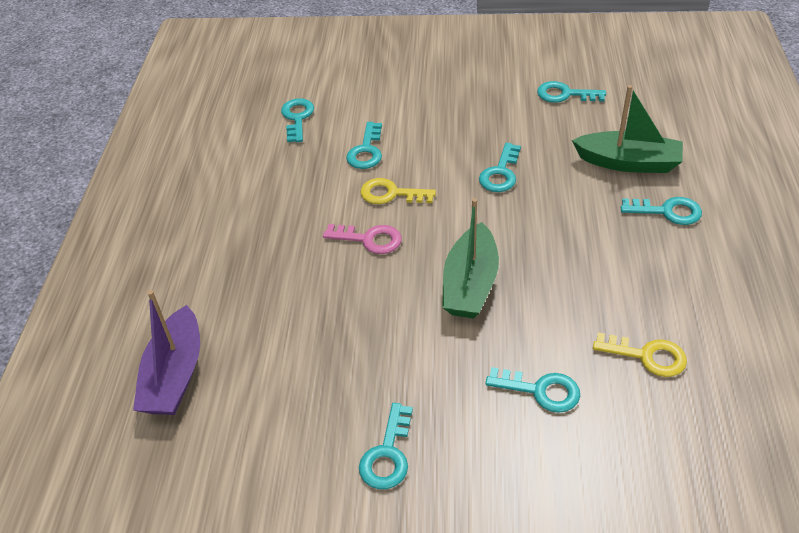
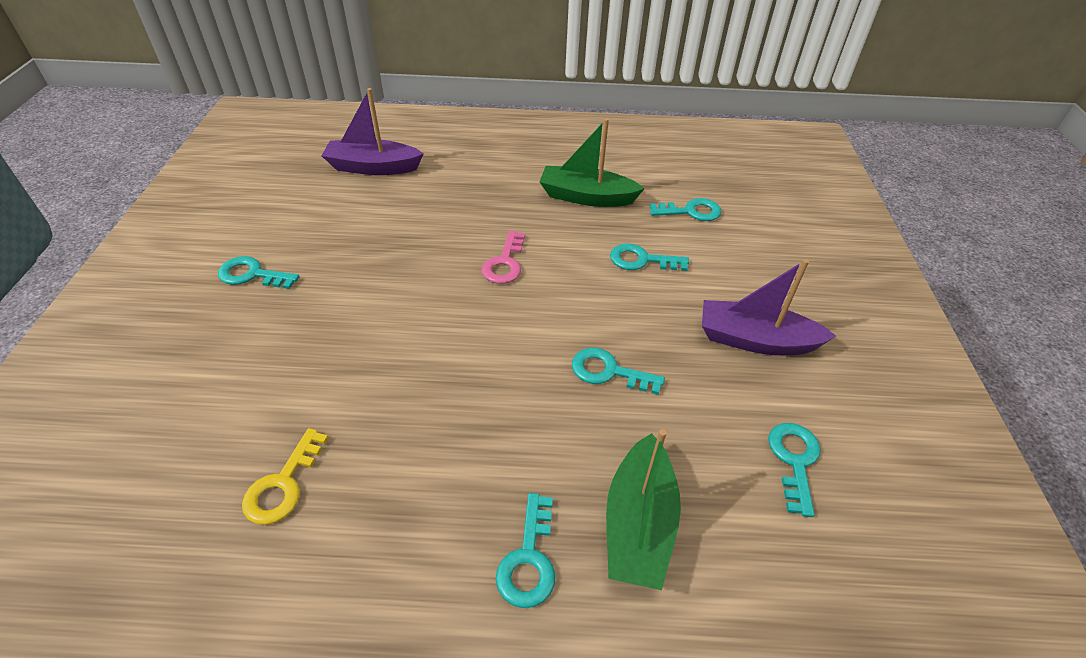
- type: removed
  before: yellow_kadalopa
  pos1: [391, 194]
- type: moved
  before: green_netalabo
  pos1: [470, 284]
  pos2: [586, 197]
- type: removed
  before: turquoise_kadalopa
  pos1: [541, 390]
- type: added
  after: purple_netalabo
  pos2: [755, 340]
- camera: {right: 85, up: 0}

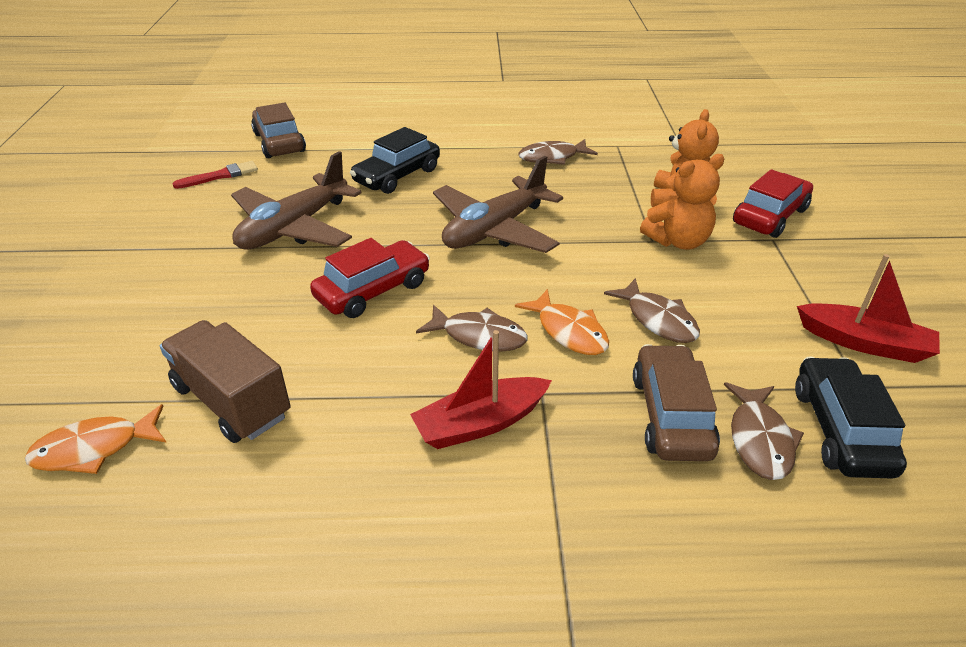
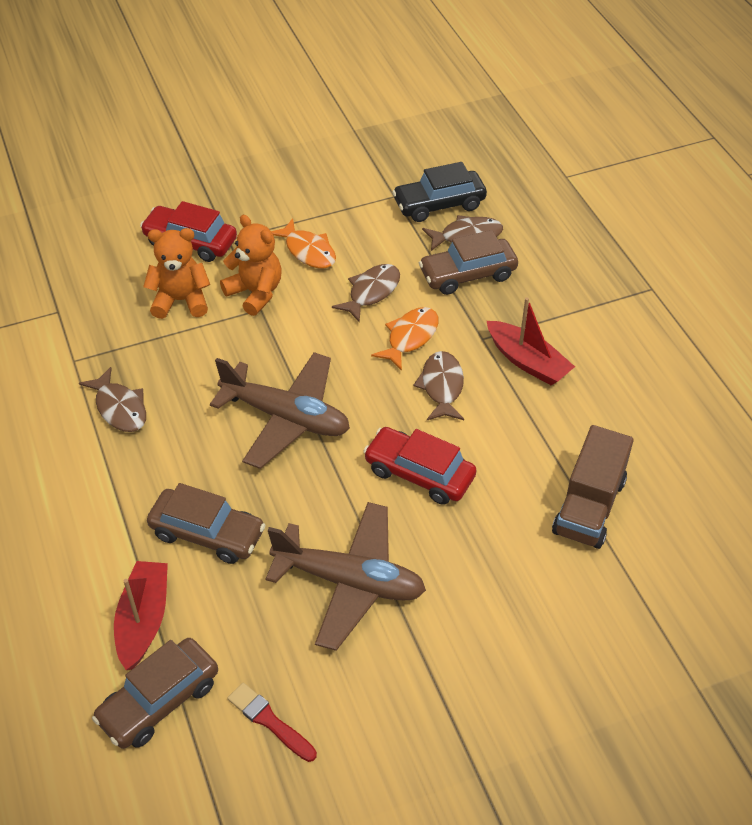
- type: moved
  before: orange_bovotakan
  pos1: [94, 448]
  pos2: [308, 251]
- type: recoloured
  before: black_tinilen
  after: brown_tinilen
  pos1: [397, 176]
  pos2: [207, 533]
- type: moved
  before: red_netalabo
  pos1: [864, 343]
  pos2: [143, 620]
- camera: {right: -110, up: 10}

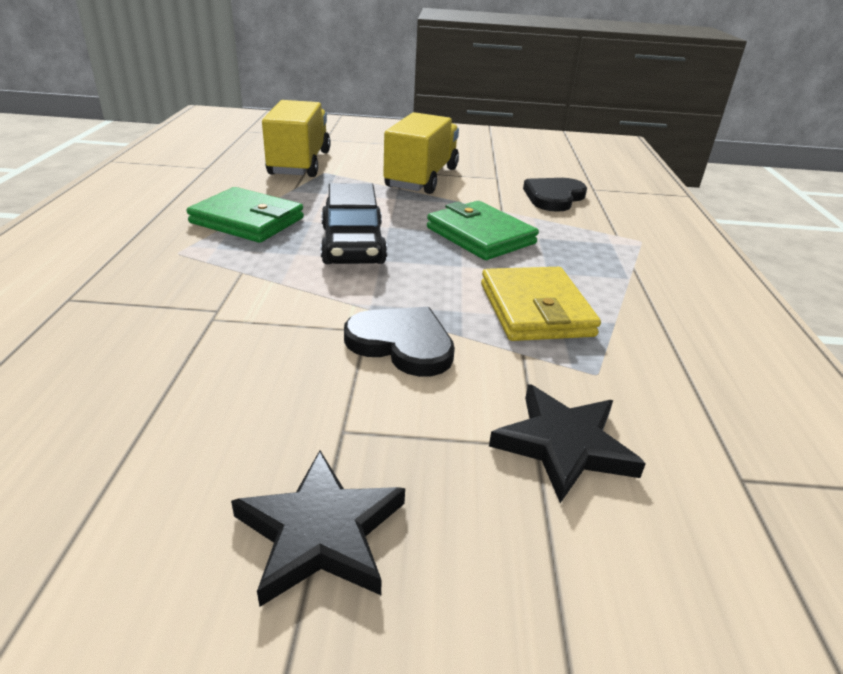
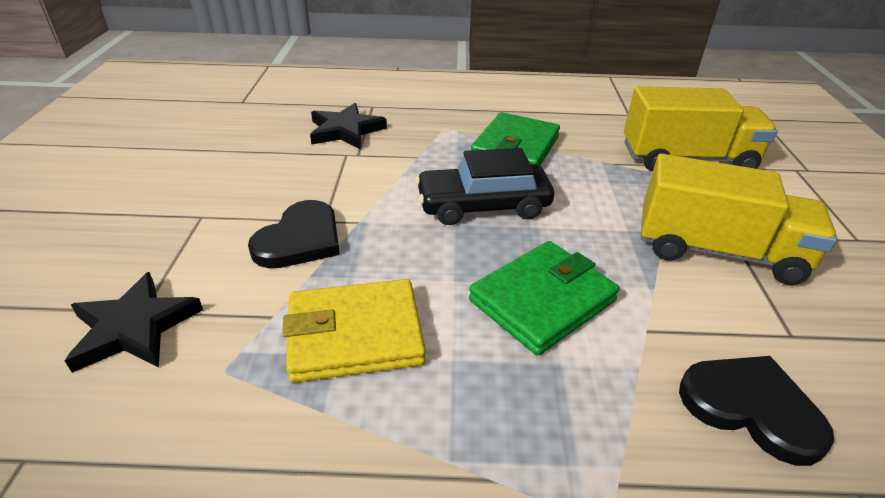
- type: moved
  before: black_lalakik
  pos1: [321, 532]
  pos2: [345, 130]
- camera: {right: 90, up: 5}

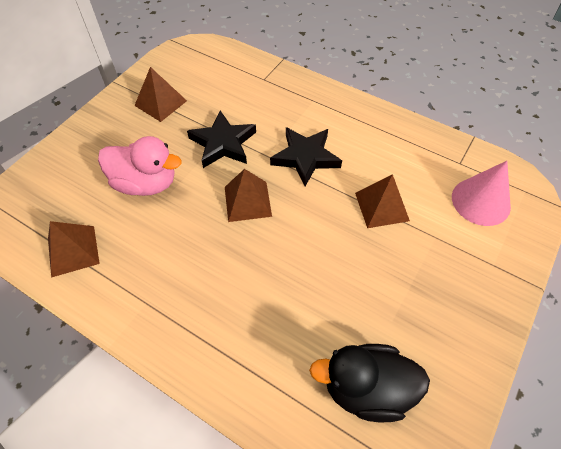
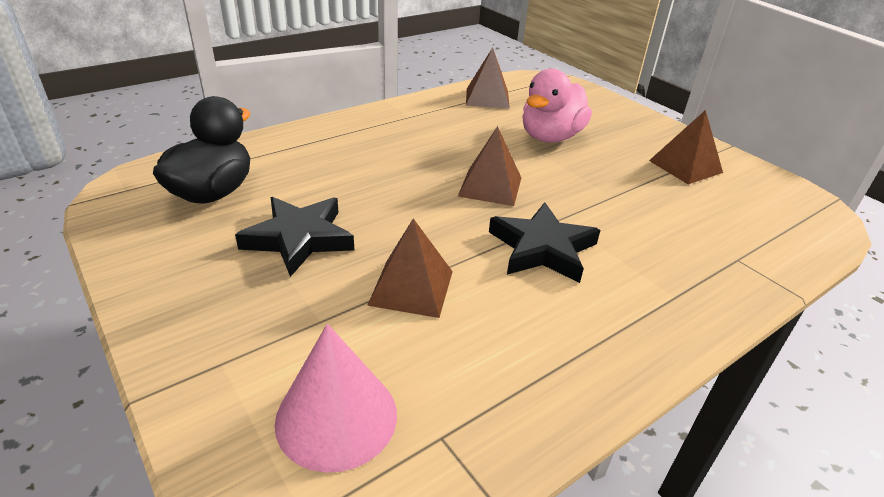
- type: moved
  before: black_lalakik
  pos1: [223, 143]
  pos2: [299, 238]
- camera: {right: 110, up: -20}

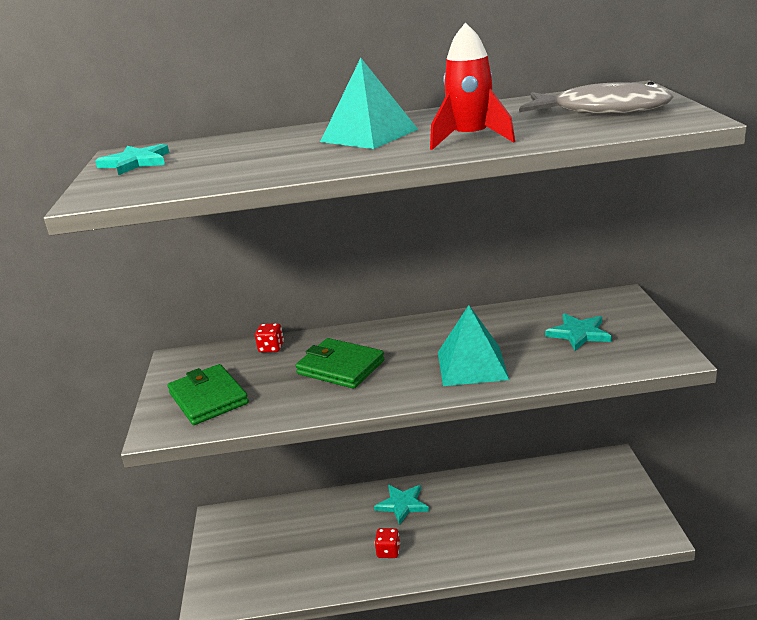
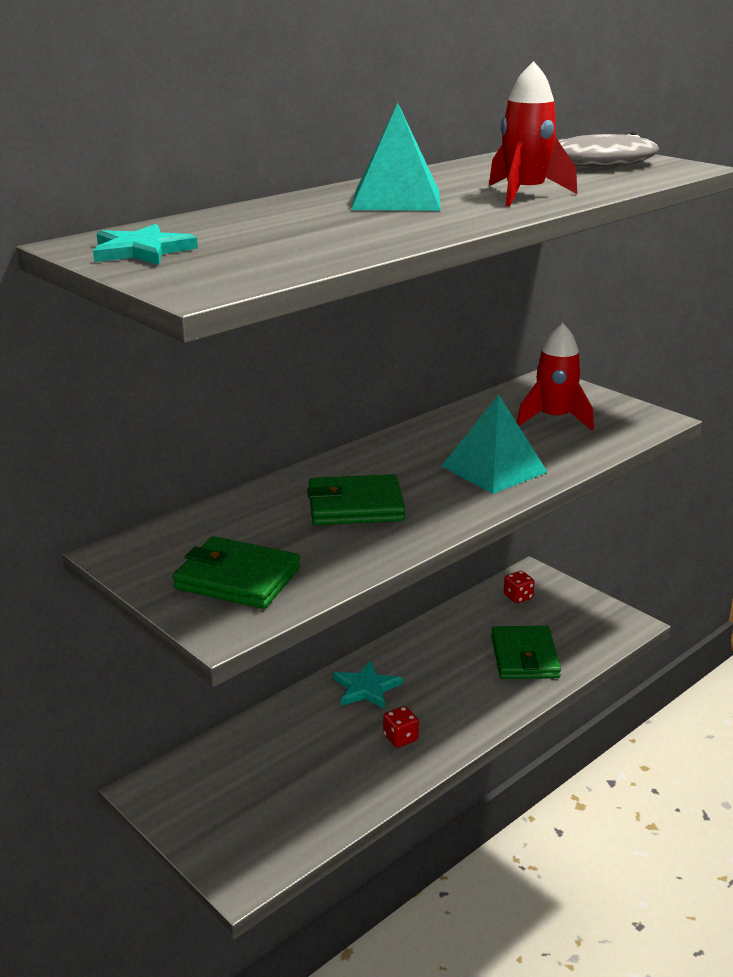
- type: moved
  before: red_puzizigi
  pos1: [271, 348]
  pos2: [518, 597]
- type: replaced
  before: turquoise_lalakik
  after: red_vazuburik
  pos1: [579, 334]
  pos2: [554, 419]
- type: added
  after: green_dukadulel
  pos2: [524, 657]
- camera: {right: -40, up: 0}

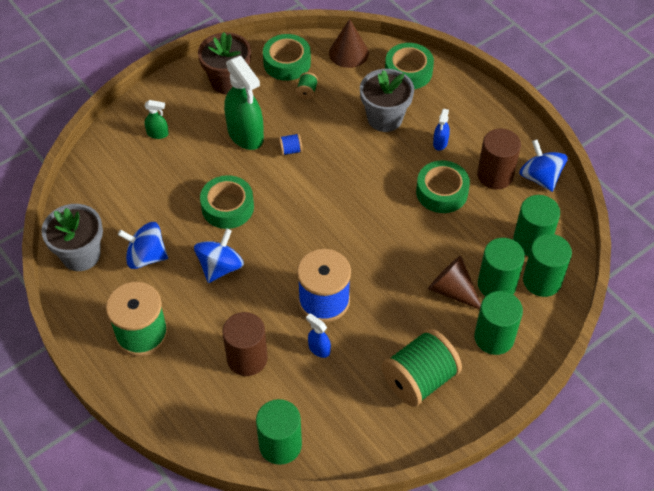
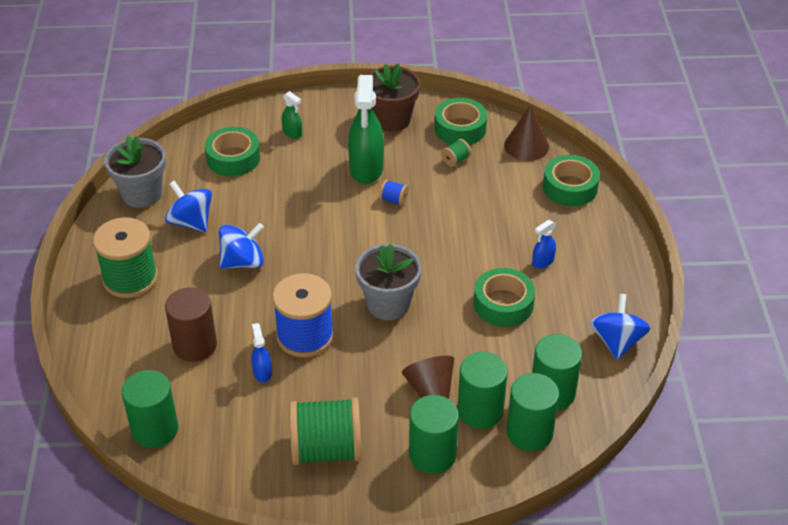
- type: moved
  before: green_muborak
  pos1: [227, 207]
  pos2: [233, 158]
- type: moved
  before: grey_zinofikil
  pos1: [384, 118]
  pos2: [388, 304]
- type: removed
  before: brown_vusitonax
  pos1: [495, 175]
- camera: {right: 35, up: -10}

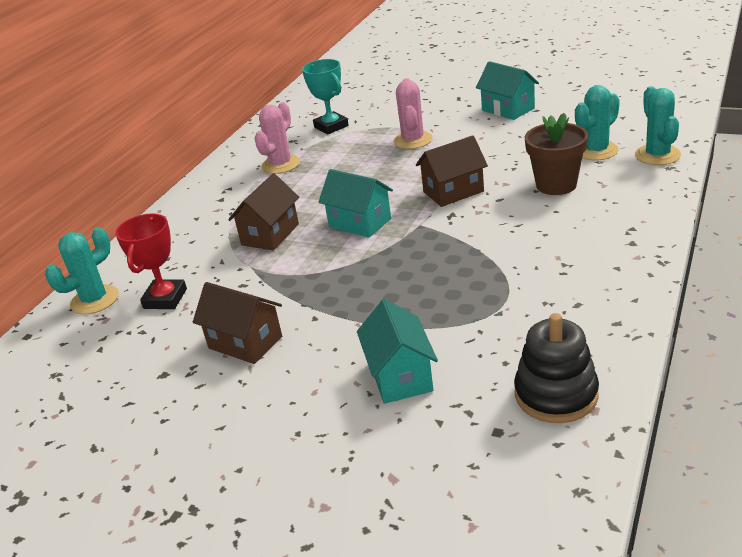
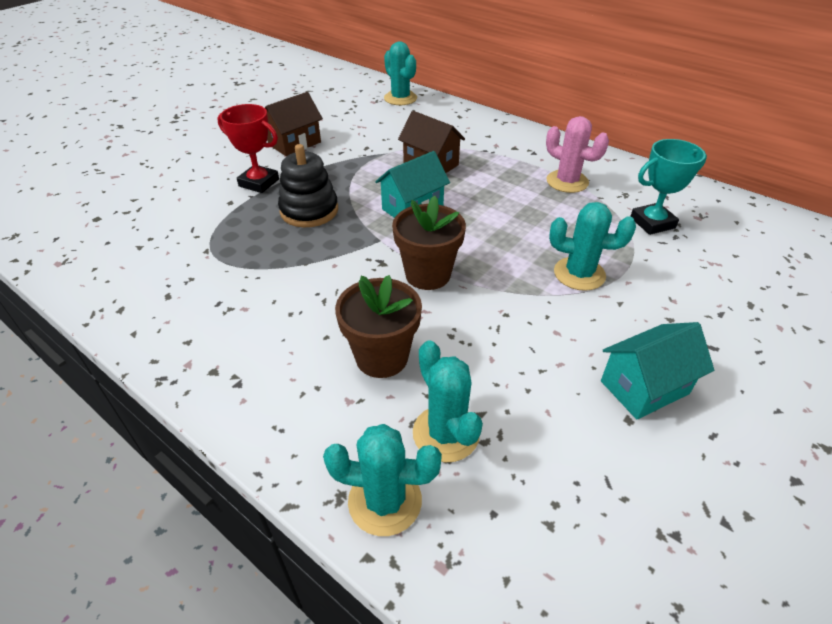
- type: moved
  before: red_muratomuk
  pos1: [165, 299]
  pos2: [259, 183]
- type: removed
  before: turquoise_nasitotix
  pos1: [400, 376]
- type: recoloured
  before: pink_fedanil
  after: turquoise_fedanil
  pos1: [413, 140]
  pos2: [579, 274]
- type: replaced
  before: brown_nasitotix
  after: brown_zinofikil
  pos1: [453, 192]
  pos2: [428, 274]
- type: moved
  before: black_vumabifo
  pos1: [556, 394]
  pos2: [309, 211]
- camera: {right: 100, up: 10}

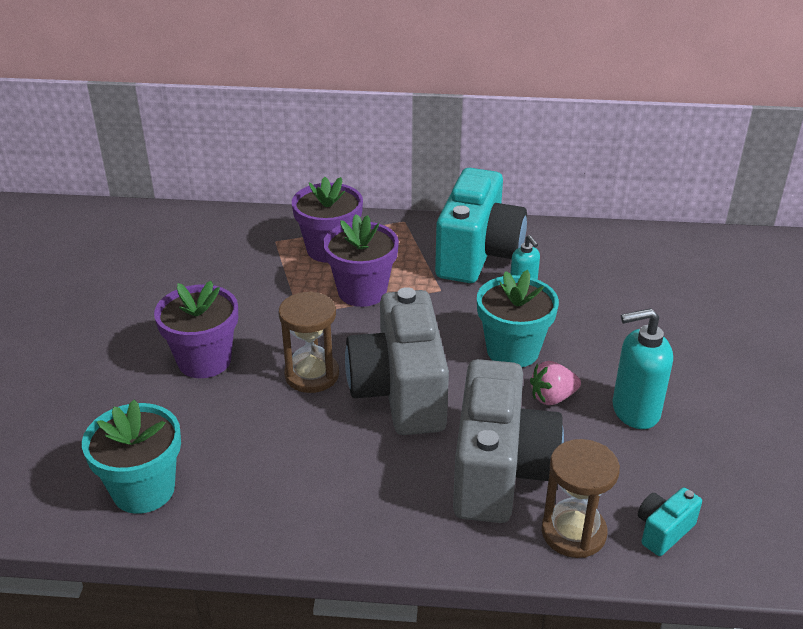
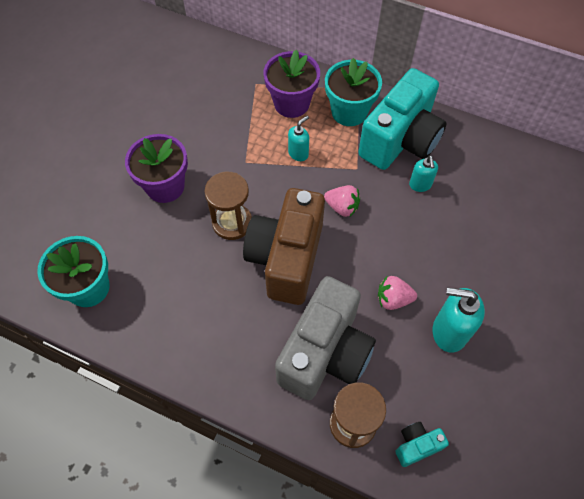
- type: replaced
  before: purple_zinofikil
  after: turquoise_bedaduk
  pos1: [362, 292]
  pos2: [298, 153]
- type: recoloured
  before: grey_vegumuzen
  after: brown_vegumuzen
  pos1: [400, 392]
  pos2: [286, 258]
- type: moved
  before: turquoise_zinofikil
  pos1: [512, 350]
  pos2: [349, 112]
- type: added
  after: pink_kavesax
  pos2: [342, 207]
- camera: {right: 20, up: 25}

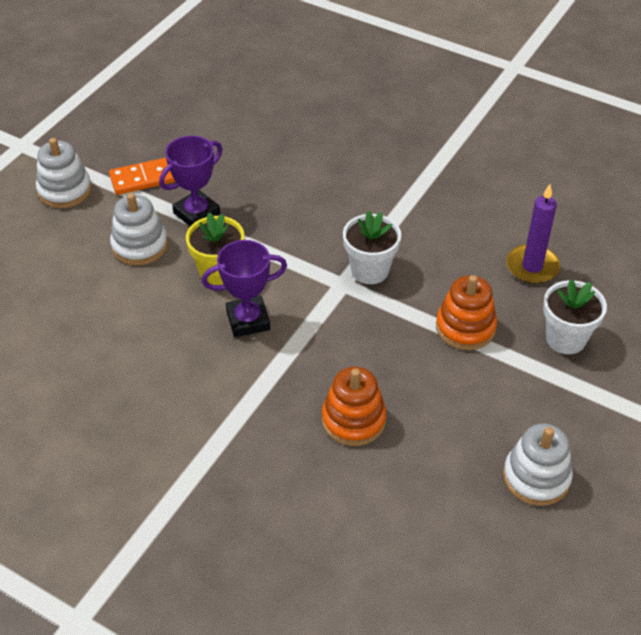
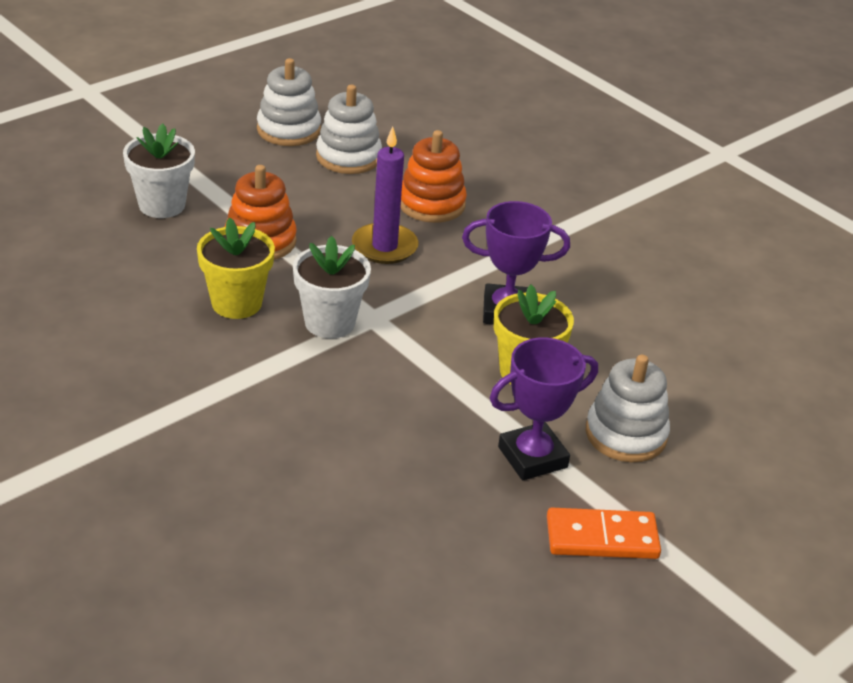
- type: moved
  before: white_vumabifo
  pos1: [64, 190]
  pos2: [348, 157]
- type: moved
  before: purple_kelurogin
  pos1: [532, 267]
  pos2: [384, 247]
- type: added
  after: yellow_zinofikil
  pos2: [236, 303]
- camera: {right: -165, up: -10}

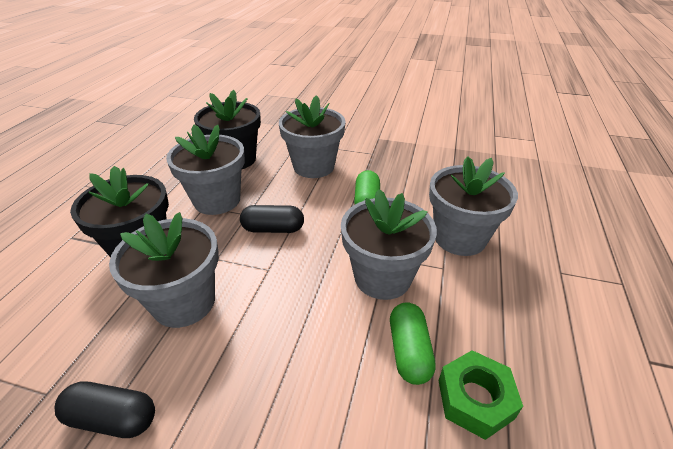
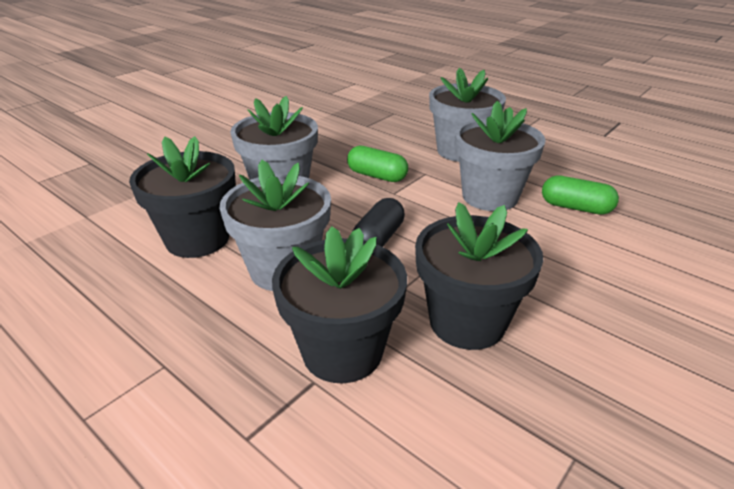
- type: removed
  before: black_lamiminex
  pos1: [113, 418]
- type: recoloured
  before: grey_zinofikil
  after: black_zinofikil
  pos1: [184, 302]
  pos2: [467, 322]
- type: removed
  before: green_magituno
  pos1: [475, 399]
- camera: {right: -65, up: -5}

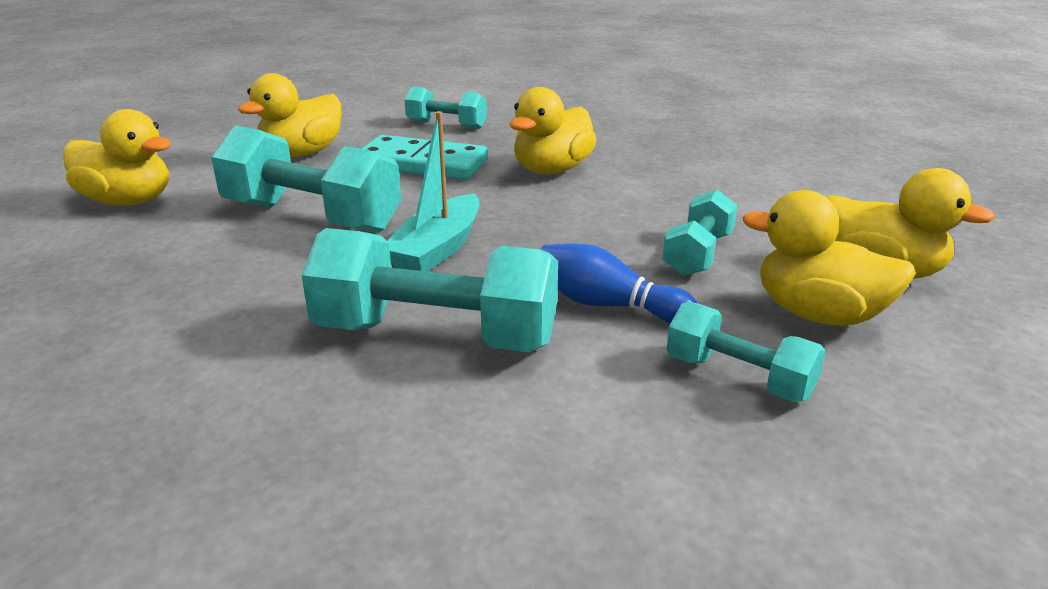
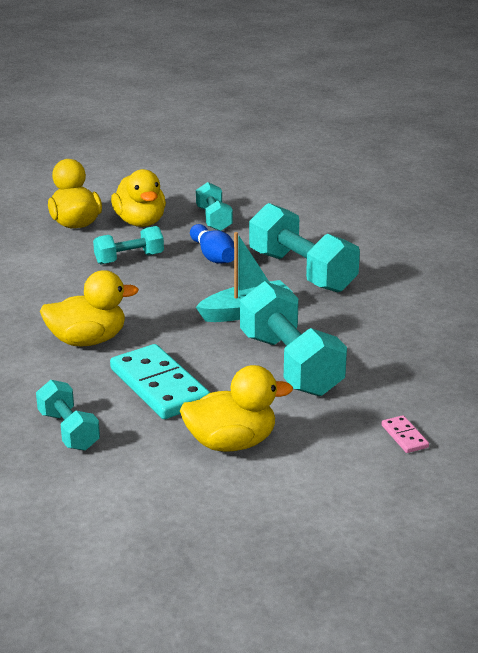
- type: replaced
  before: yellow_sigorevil
  after: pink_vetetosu
  pos1: [128, 201]
  pos2: [404, 436]
- camera: {right: -140, up: 0}

